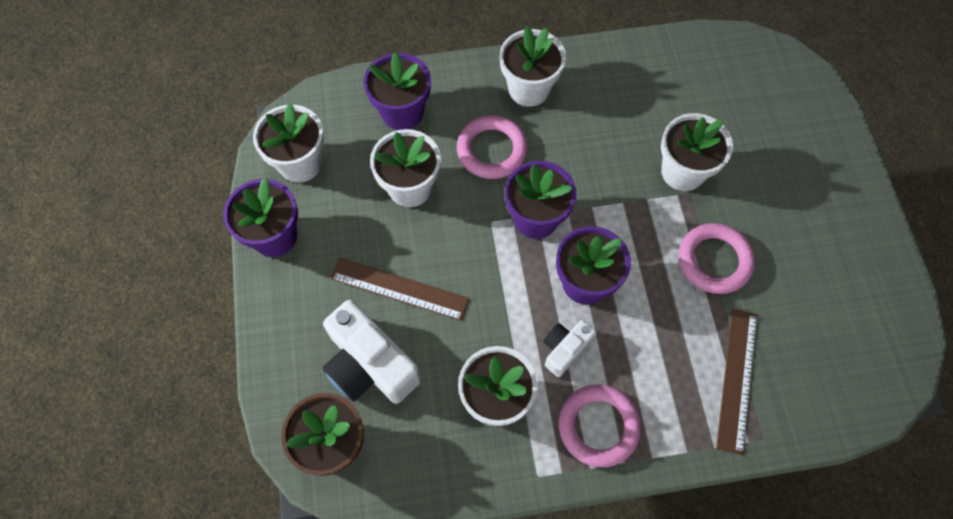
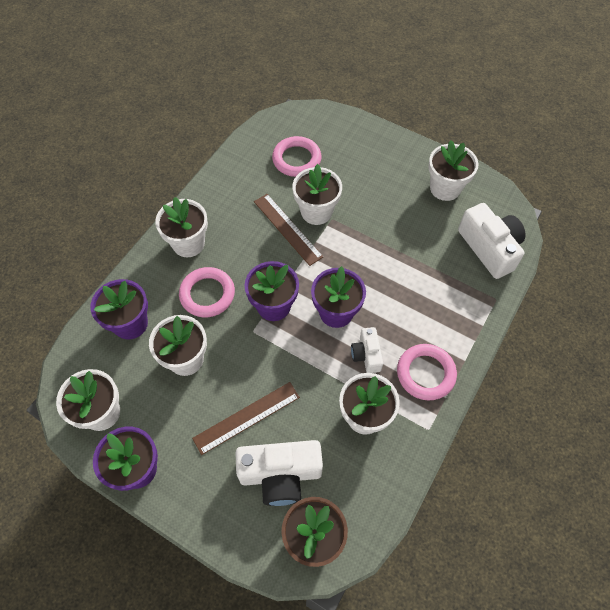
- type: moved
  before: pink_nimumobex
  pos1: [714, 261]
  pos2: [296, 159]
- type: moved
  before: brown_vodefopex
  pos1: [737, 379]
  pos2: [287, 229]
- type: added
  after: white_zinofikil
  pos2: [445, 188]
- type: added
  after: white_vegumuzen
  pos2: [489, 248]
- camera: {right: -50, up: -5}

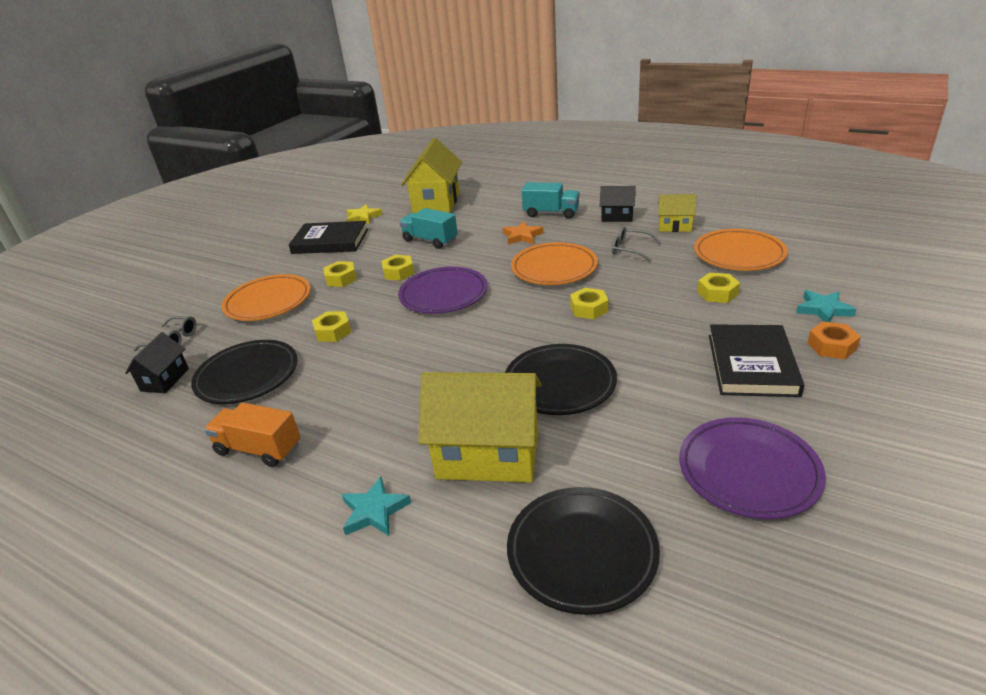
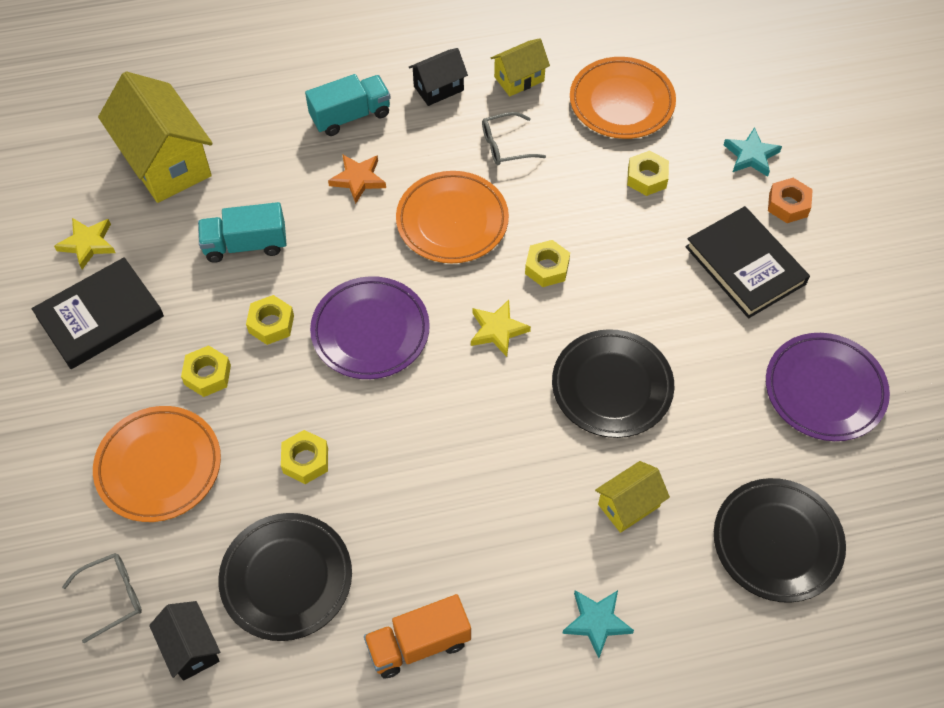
- type: resized
  before: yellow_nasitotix
  pos1: [488, 455]
  pos2: [628, 505]
  scale: 0.52
- type: added
  after: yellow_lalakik
  pos2: [497, 330]
- camera: {right: -45, up: 25}

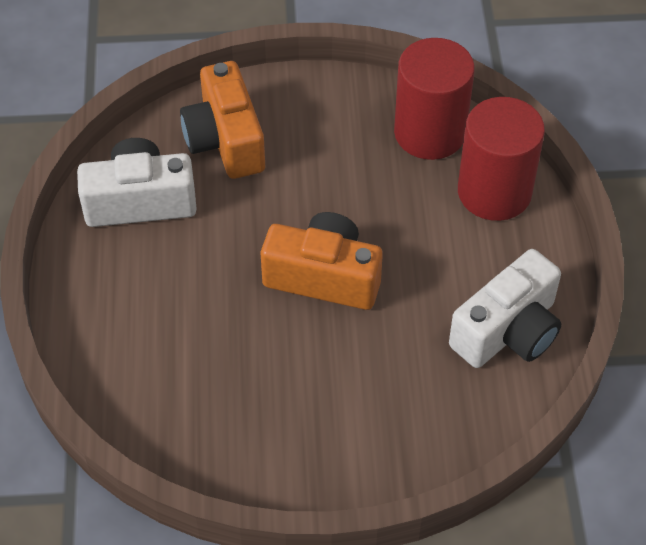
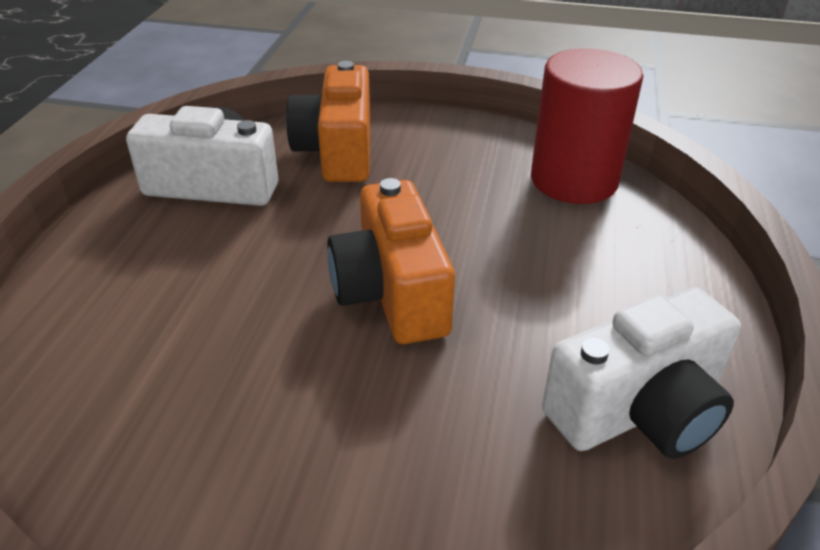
- type: turned
  before: orange_vegumuzen
  pos1: [324, 277]
  pos2: [392, 293]
  turn: -135
- type: removed
  before: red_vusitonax
  pos1: [494, 192]
- camera: {right: 15, up: -15}

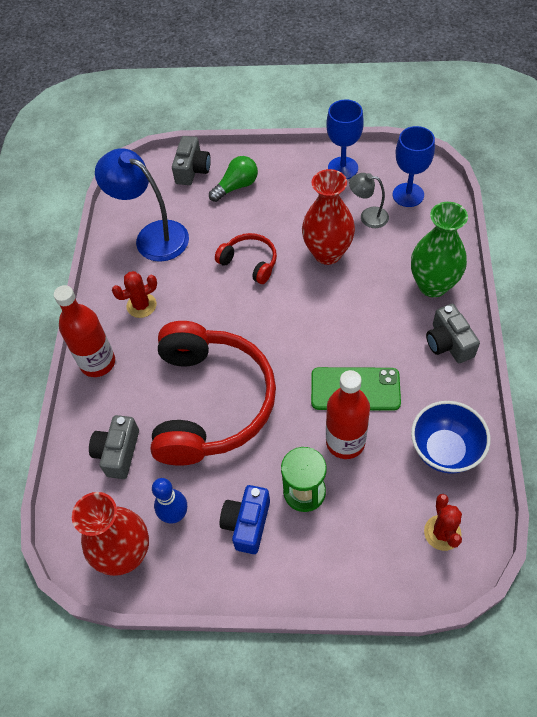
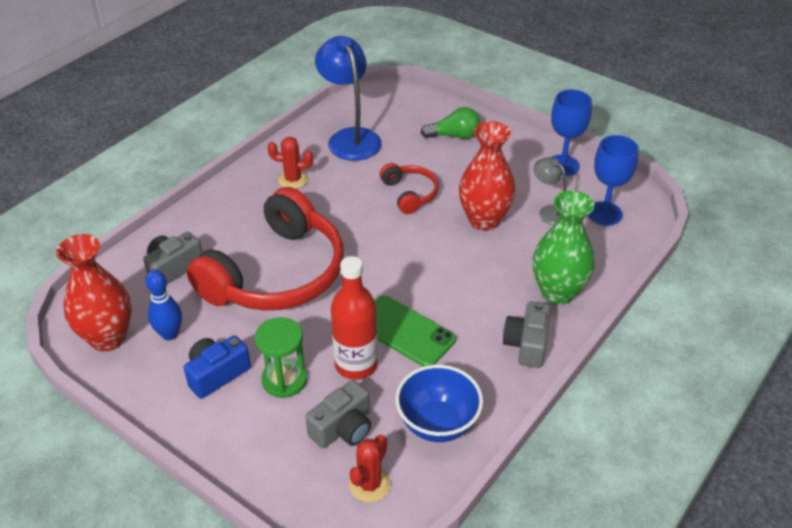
- type: removed
  before: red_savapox
  pos1: [98, 363]
- type: moved
  before: grey_vegumuzen
  pos1: [192, 170]
  pos2: [343, 428]
- camera: {right: 30, up: -15}

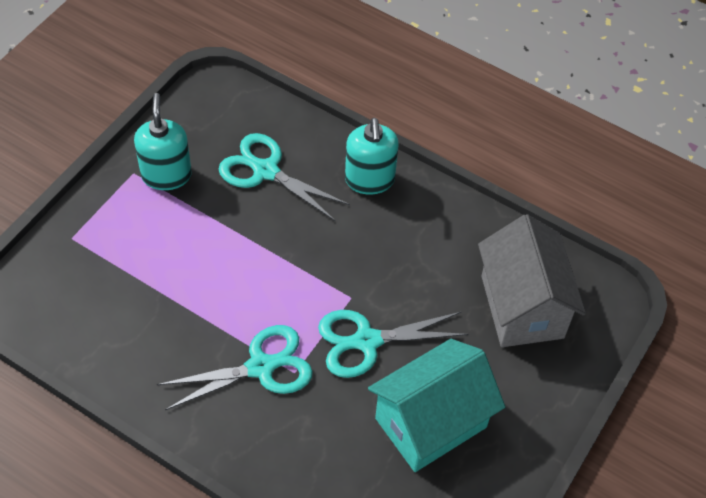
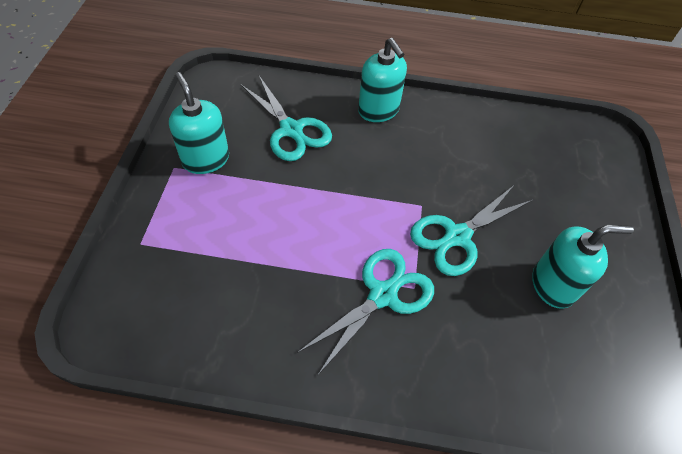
- type: turned
  before: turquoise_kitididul
  pos1: [266, 171]
  pos2: [291, 130]
  turn: -135
- type: replaced
  before: turquoise_nasitotix
  after: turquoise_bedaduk
  pos1: [431, 423]
  pos2: [553, 285]
- type: removed
  before: grey_nasitotix
  pos1: [522, 307]
- camera: {right: -25, up: 0}

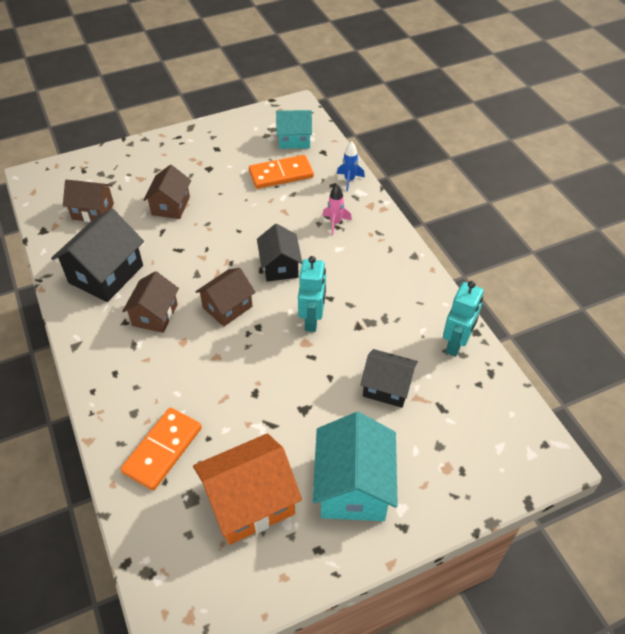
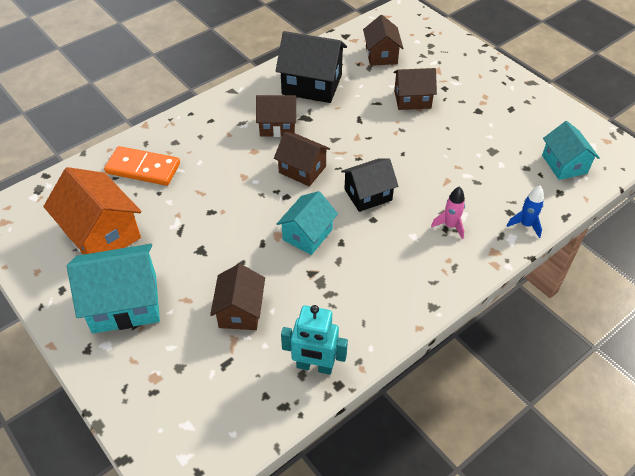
- type: removed
  before: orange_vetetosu
  pos1: [281, 174]
- type: replaced
  before: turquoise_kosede
  after: turquoise_nasitotix
  pos1: [312, 320]
  pos2: [307, 234]
- type: recoloured
  before: black_nasitotix
  after: brown_nasitotix
  pos1: [387, 387]
  pos2: [240, 311]
- camera: {right: 75, up: 0}

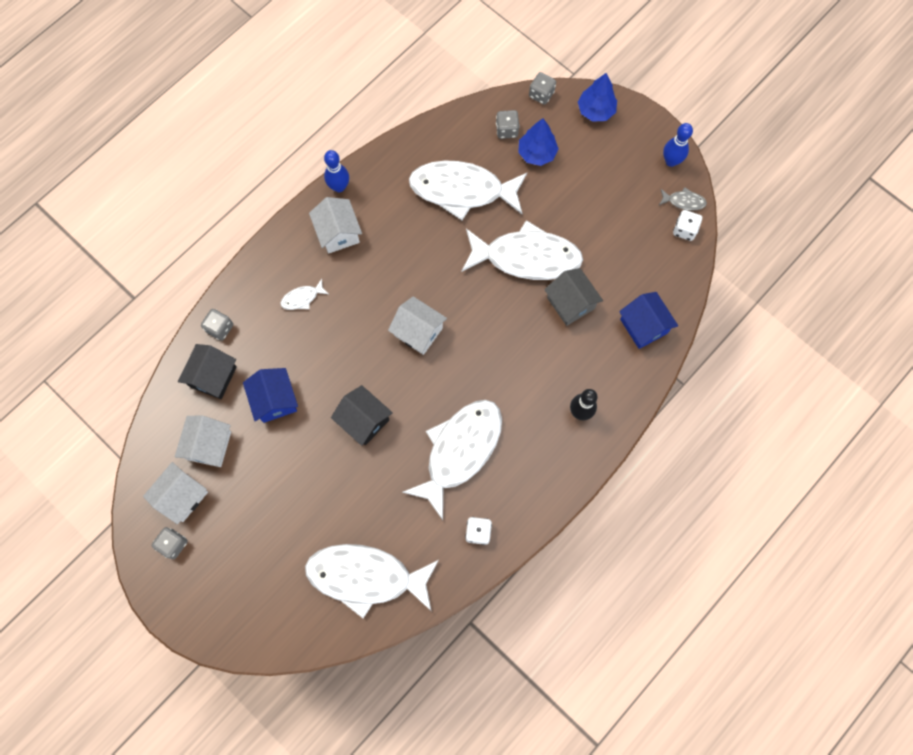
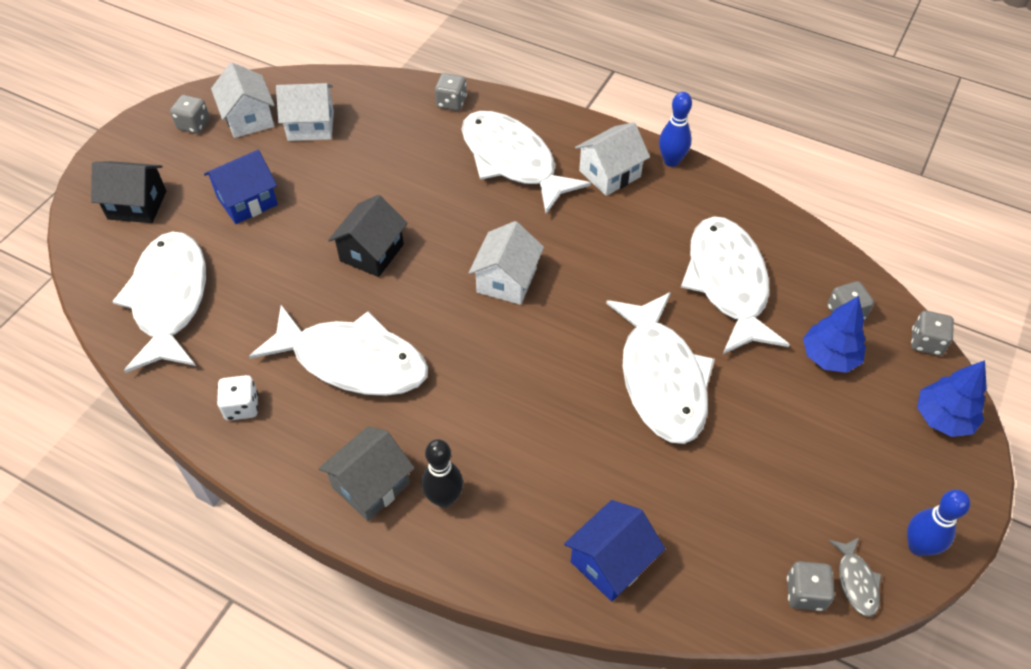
- type: turned
  before: white_nasitotix
  pos1: [182, 496]
  pos2: [249, 119]
  turn: 45
- type: moved
  before: black_nasitotix
  pos1: [213, 377]
  pos2: [137, 205]
- type: moved
  before: blue_nasitotix
  pos1: [275, 400]
  pos2: [247, 201]
- type: resized
  before: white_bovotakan
  pos1: [302, 298]
  pos2: [512, 161]
  scale: 2.48
- type: moved
  before: grey_nasitotix
  pos1: [570, 303]
  pos2: [371, 485]
- type: recoloured
  before: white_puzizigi
  after: grey_puzizigi
  pos1: [684, 230]
  pos2: [805, 593]
- camera: {right: 75, up: -20}

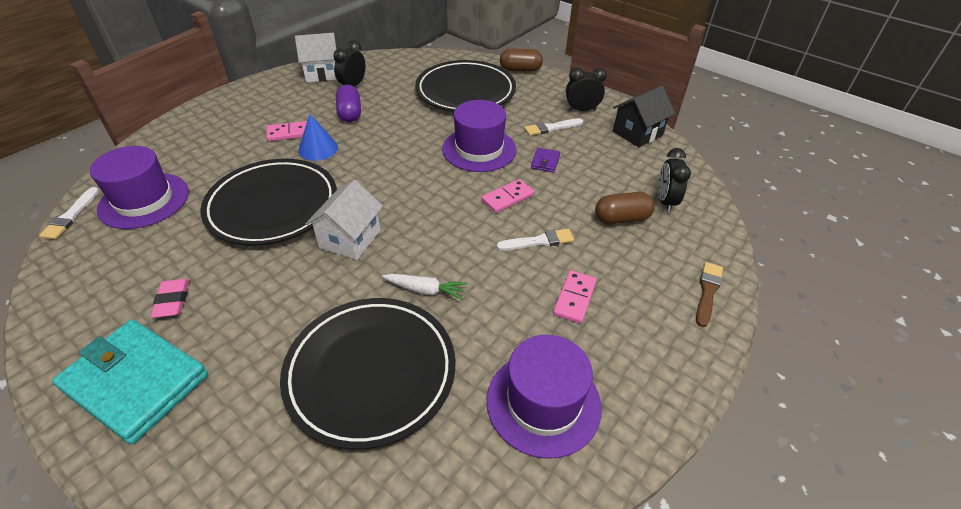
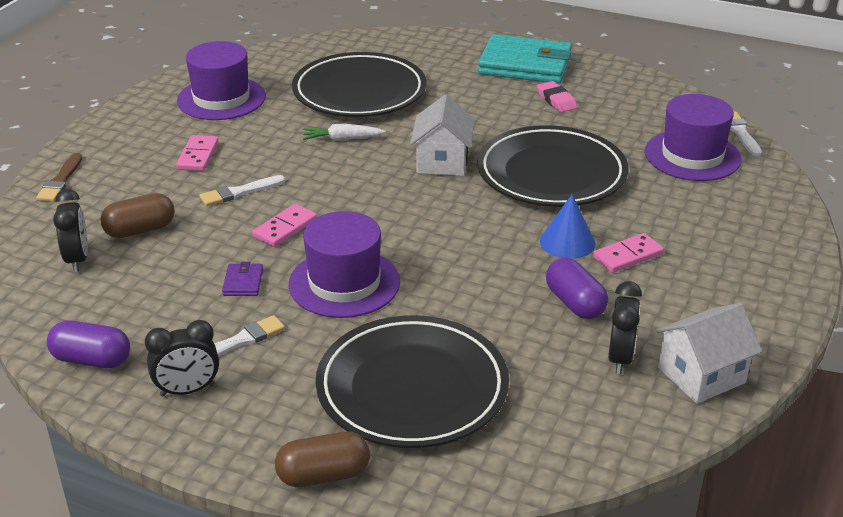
- type: replaced
  before: black_nasitotix
  after: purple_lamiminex
  pos1: [637, 133]
  pos2: [92, 360]
- camera: {right: 165, up: -10}

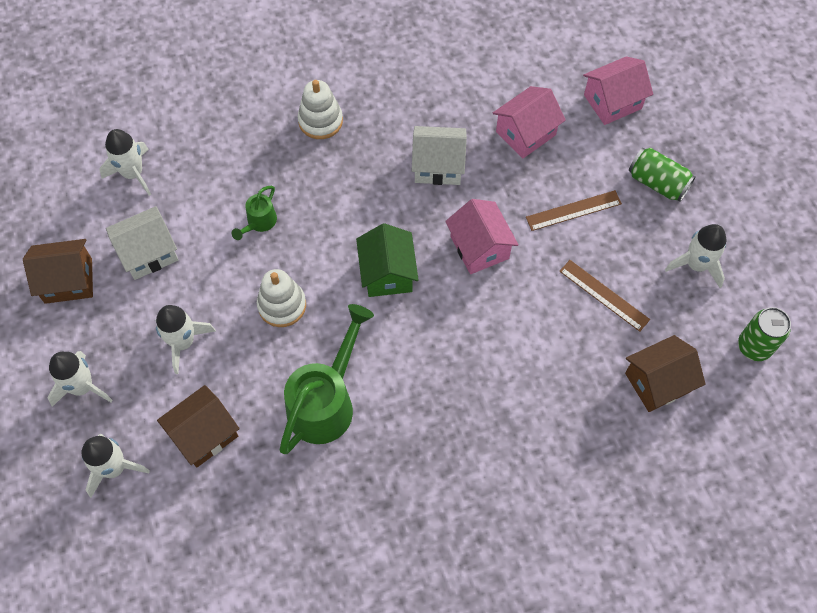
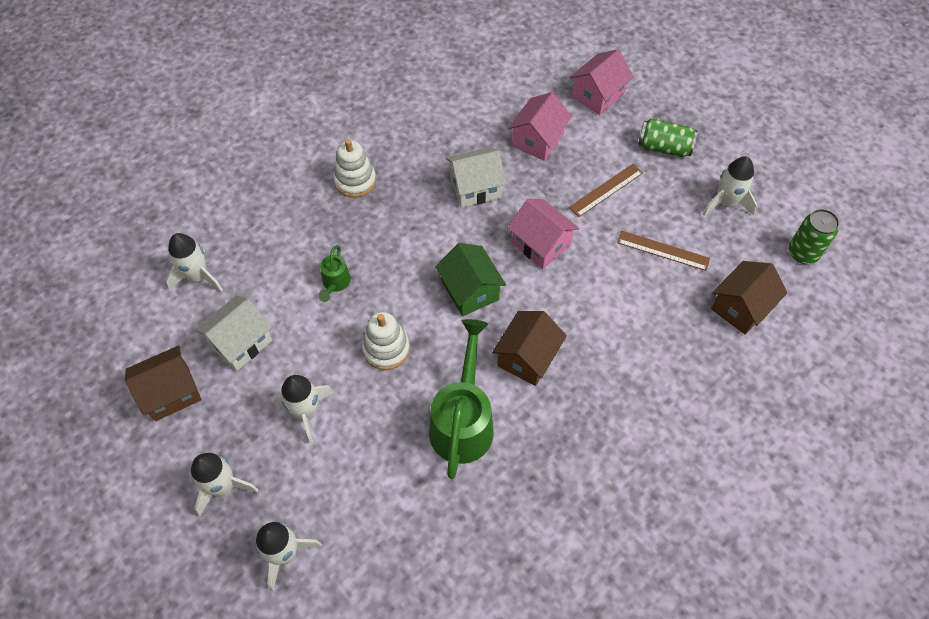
- type: moved
  before: brown_nasitotix
  pos1: [204, 434]
  pos2: [527, 357]
- camera: {right: -20, up: -5}

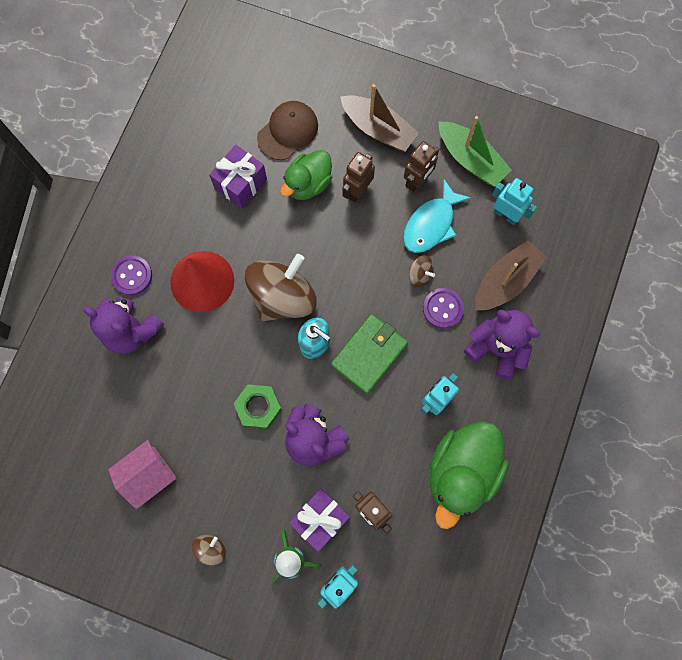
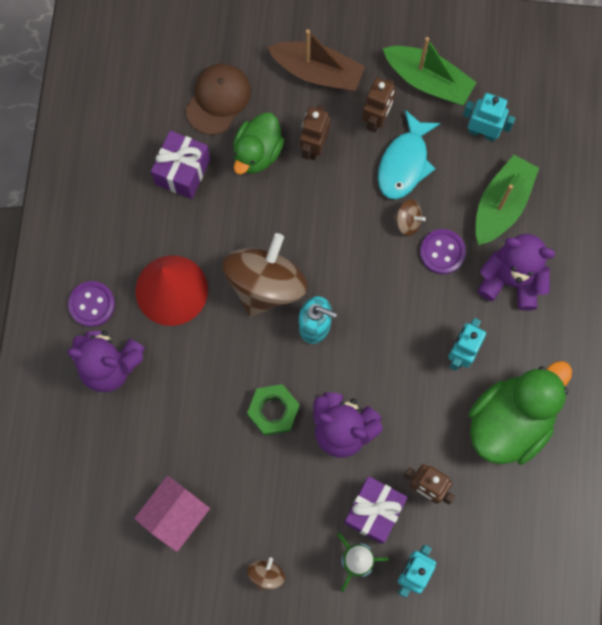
- type: removed
  before: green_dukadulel
  pos1: [369, 354]
- type: turned
  before: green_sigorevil
  pos1: [461, 472]
  pos2: [510, 421]
  turn: -150
- type: recoloured
  before: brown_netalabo
  after: green_netalabo
  pos1: [505, 281]
  pos2: [501, 205]
- camera: {right: -15, up: 0}

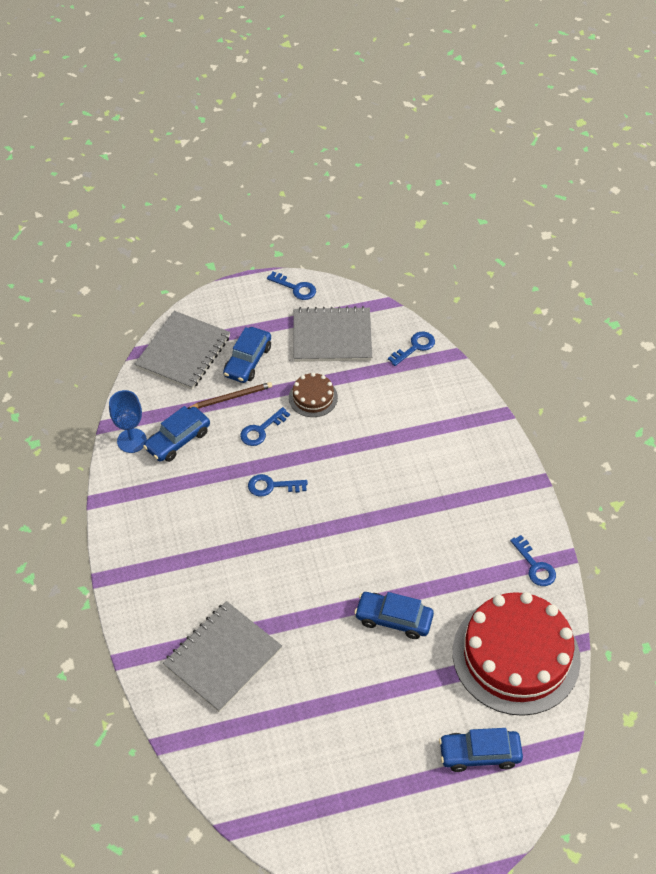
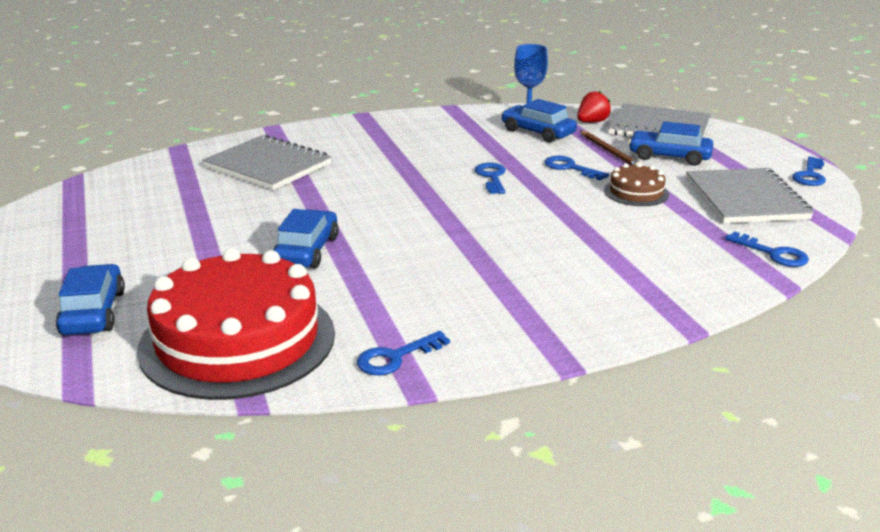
- type: added
  after: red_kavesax
  pos2: [592, 122]
- camera: {right: 85, up: -25}

